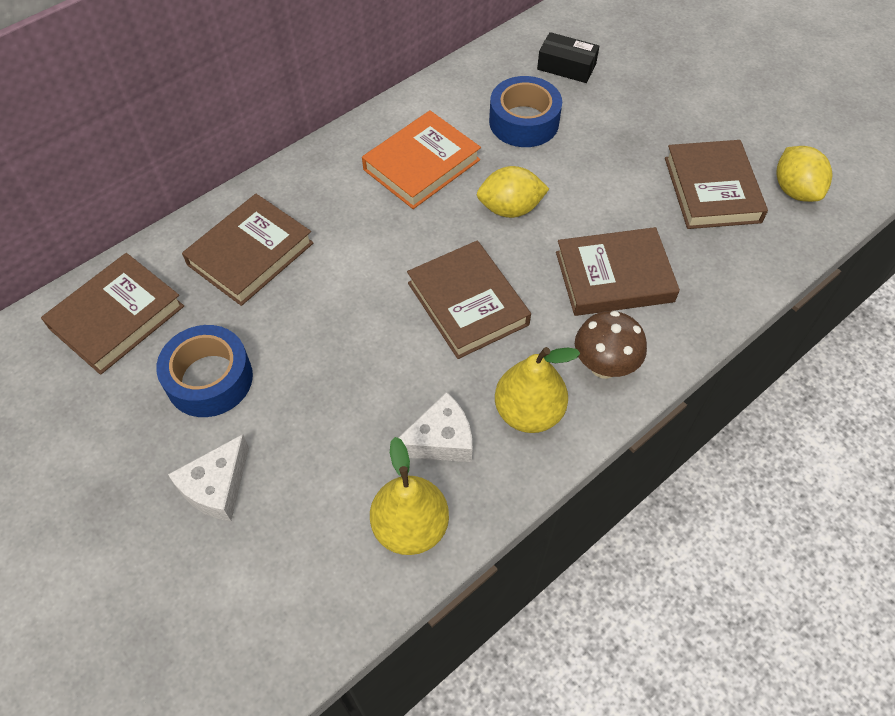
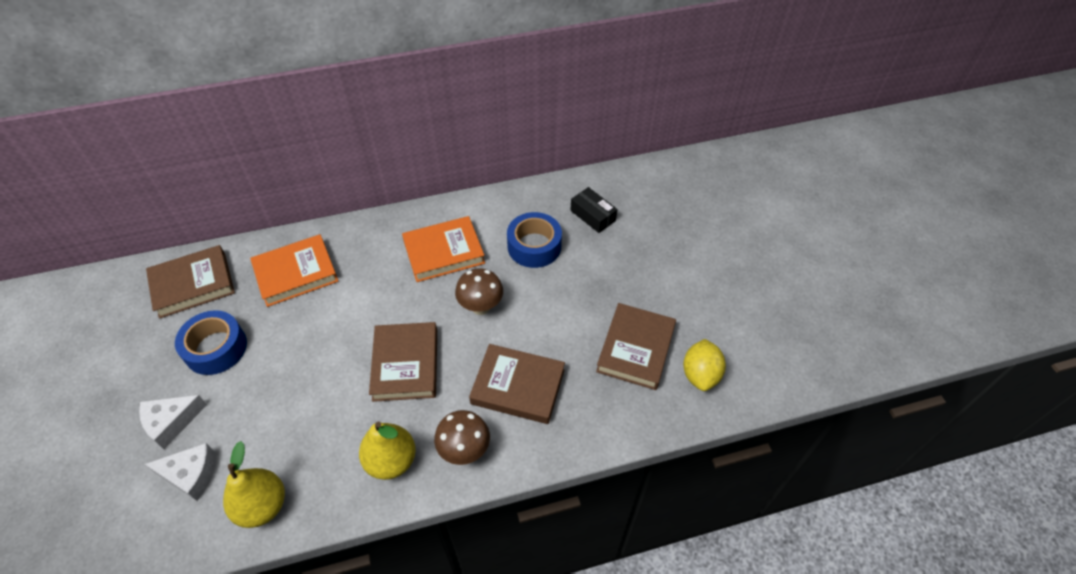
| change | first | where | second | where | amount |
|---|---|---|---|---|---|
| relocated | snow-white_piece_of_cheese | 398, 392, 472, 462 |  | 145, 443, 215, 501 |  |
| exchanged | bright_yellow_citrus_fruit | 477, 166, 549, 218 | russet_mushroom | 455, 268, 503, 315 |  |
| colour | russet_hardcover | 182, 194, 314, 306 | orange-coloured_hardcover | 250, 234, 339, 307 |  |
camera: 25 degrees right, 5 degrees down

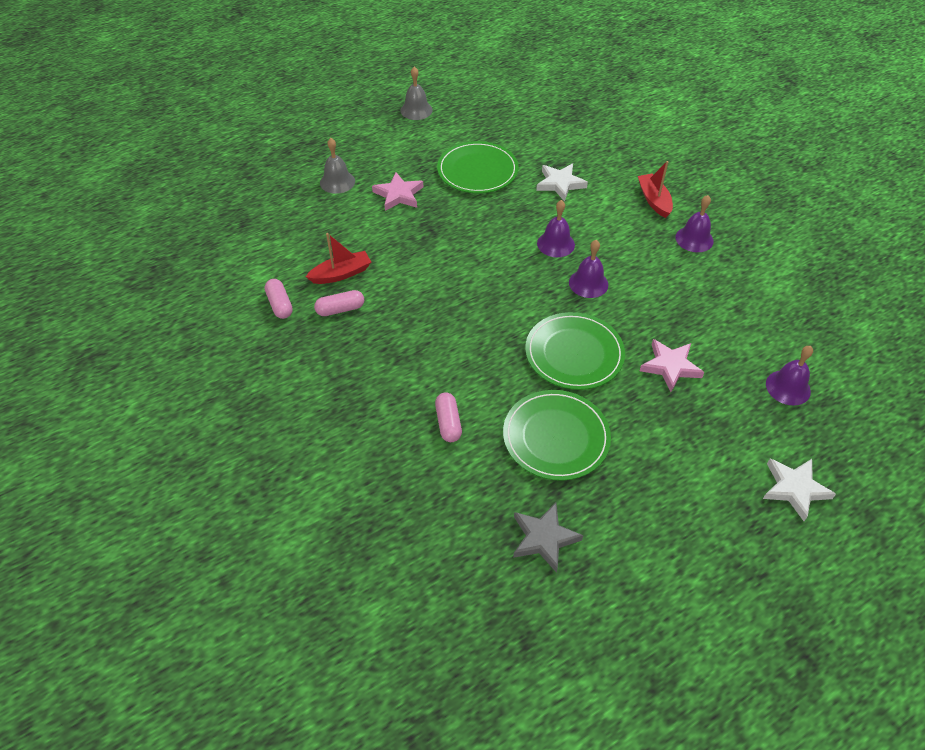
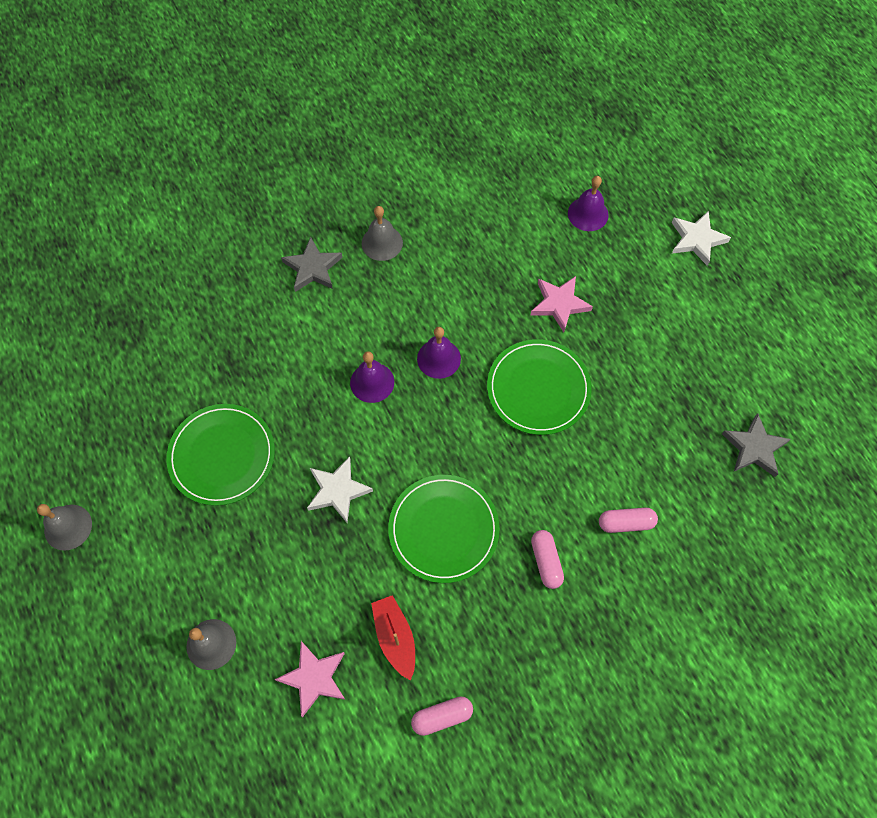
| change | first | where | second | where | amount |
|---|---|---|---|---|---|
| relocated | rosy_pill_shape | 314, 290, 364, 316 |  | 531, 530, 564, 589 |  |
| relocated | rosy_star_shape | 372, 172, 423, 211 |  | 274, 641, 346, 717 |  |
| relocated | green_dinner_plate | 503, 390, 611, 481 |  | 388, 475, 500, 583 |  |
| relocated | snow-white_star_shape | 536, 164, 588, 202 |  | 307, 456, 373, 523 |  |
| exchanged | red_sailboat | 638, 161, 673, 218 | gray_star_shape | 281, 237, 343, 292 |  |
| colour | royal_purple_school_bell | 675, 195, 714, 252 | gray_school_bell | 362, 206, 403, 261 |  |
camera: 85 degrees left, 15 degrees up

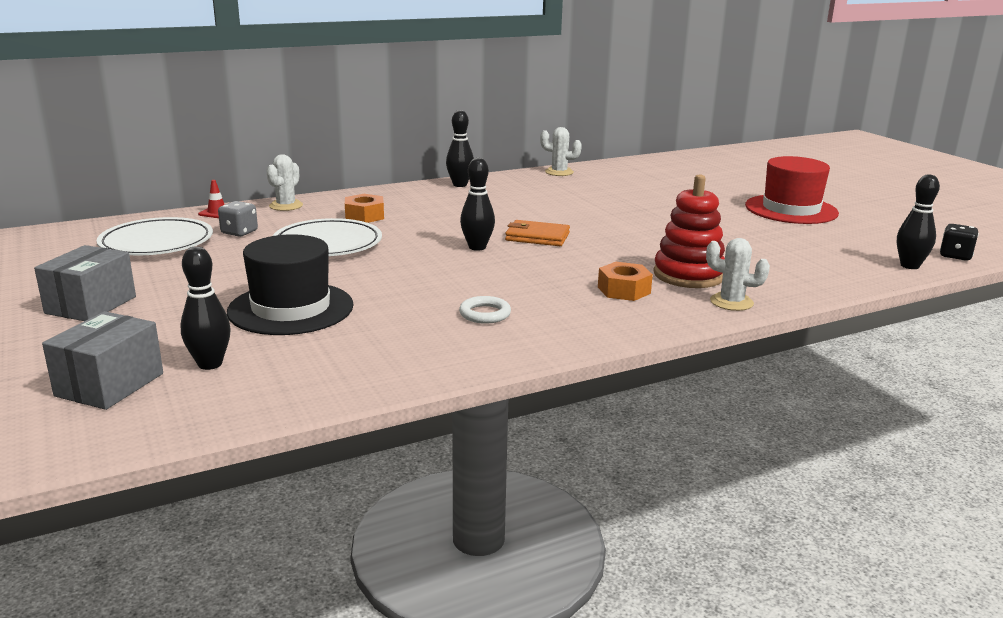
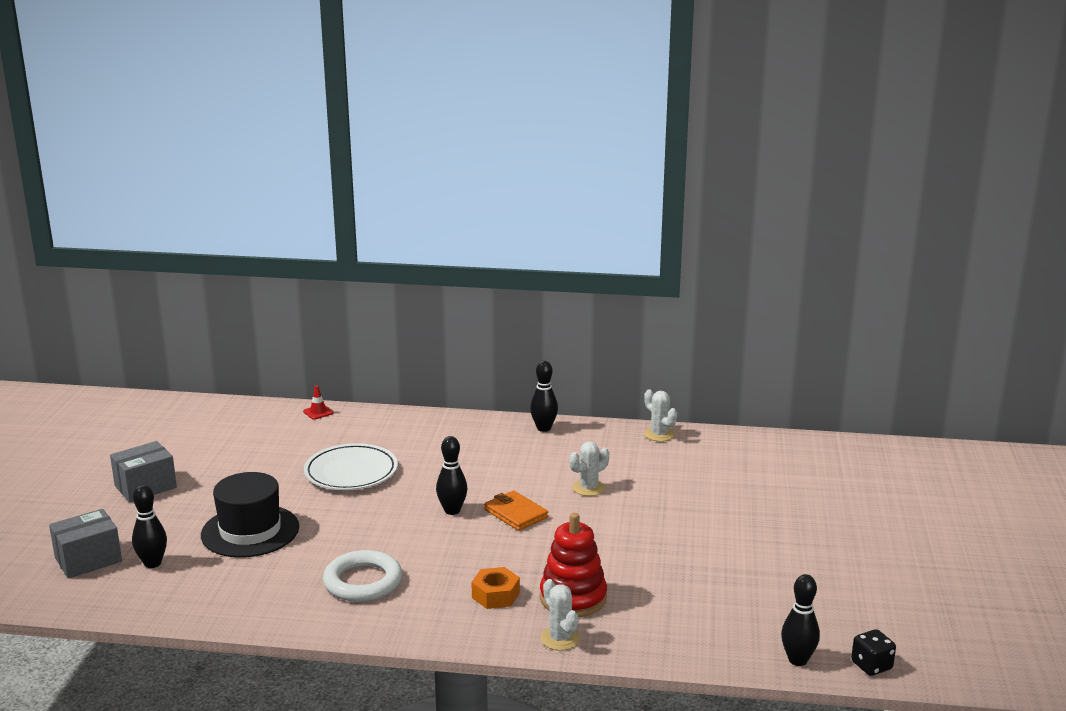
| change | first | where | second | where | amount |
|---|---|---|---|---|---|
| missing | snow-white_dinner_plate | 97, 217, 213, 255 |  |  |  |
| missing | gray_game_die | 218, 201, 258, 237 |  |  |  |
| missing | orange-coloured_hex_nut | 345, 194, 384, 223 |  |  |  |
| missing | red_hat | 745, 156, 839, 224 |  |  |  |
| relocated | snow-white_saguaro_cactus | 266, 154, 303, 211 |  | 569, 441, 609, 496 |  |
| size | snow-white_torus | 459, 296, 511, 324 |  | 323, 550, 402, 602 | x1.83 |
camera: 35 degrees right, 0 degrees up

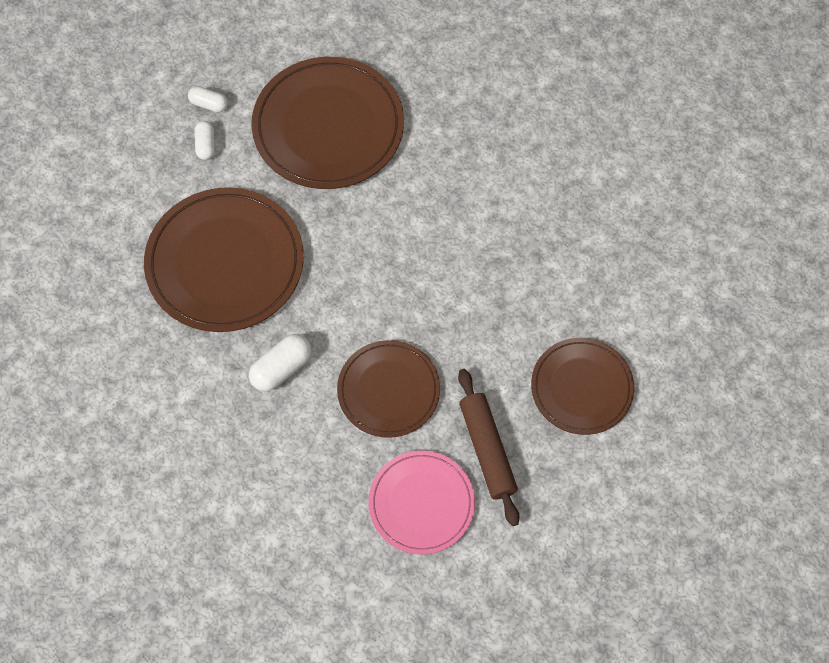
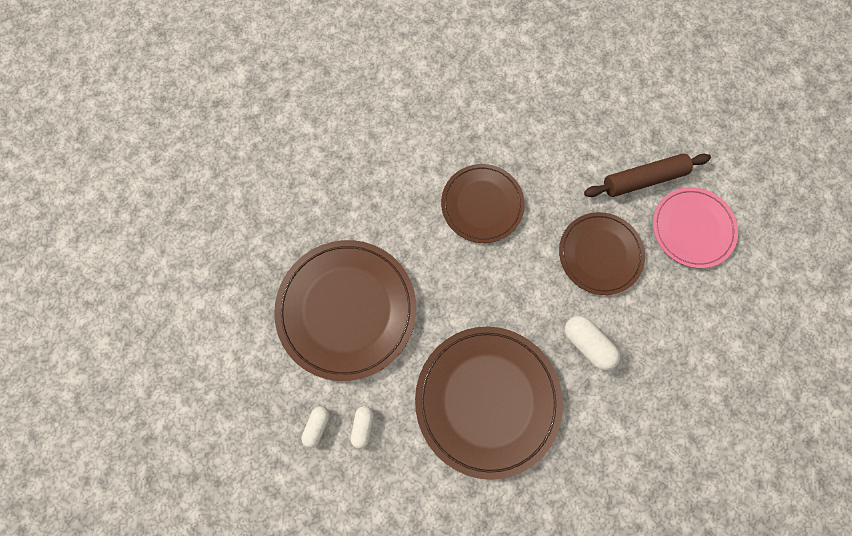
| change | first | where | second | where | amount |
|---|---|---|---|---|---|
| relocated | russet_dinner_plate | 531, 338, 634, 435 |  | 441, 164, 525, 243 |  |
| spun | snow-white_pill_shape | 194, 121, 215, 160 |  | 351, 406, 374, 449 | 75 degrees counterclockwise |
camera: 90 degrees left, 10 degrees up

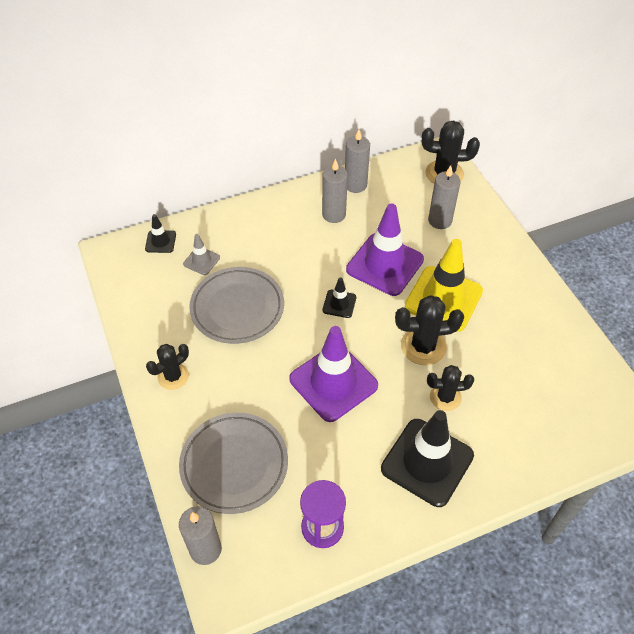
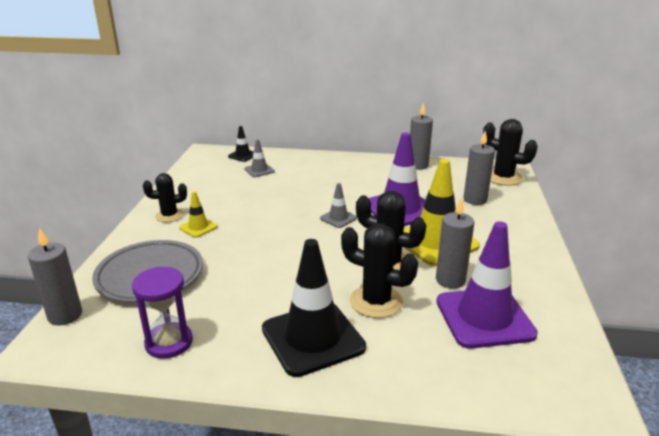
| change | first | where | second | where | amount |
|---|---|---|---|---|---|
| missing | gray_dinner_plate | 189, 267, 284, 344 |  |  |  |
| appeared |  |  | bright_yellow_safety_cone | 179, 191, 218, 238 |  |
| relocated | royal_purple_safety_cone | 289, 326, 378, 422 |  | 436, 221, 538, 349 |  |
| relocated | gray_wax_candle | 322, 159, 348, 223 |  | 436, 198, 474, 289 |  |
| colour | ebony_safety_cone | 323, 277, 356, 318 | gray_safety_cone | 320, 183, 357, 228 |  |
| size | ebony_saguaro_cactus | 427, 365, 474, 411 |  | 341, 223, 418, 318 | x1.50 |
camera: 30 degrees right, 25 degrees down

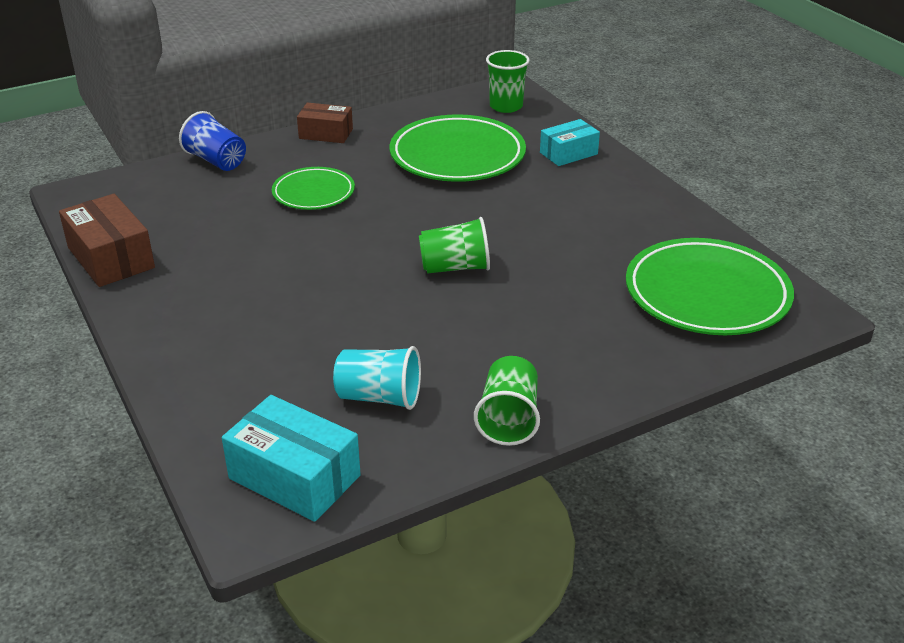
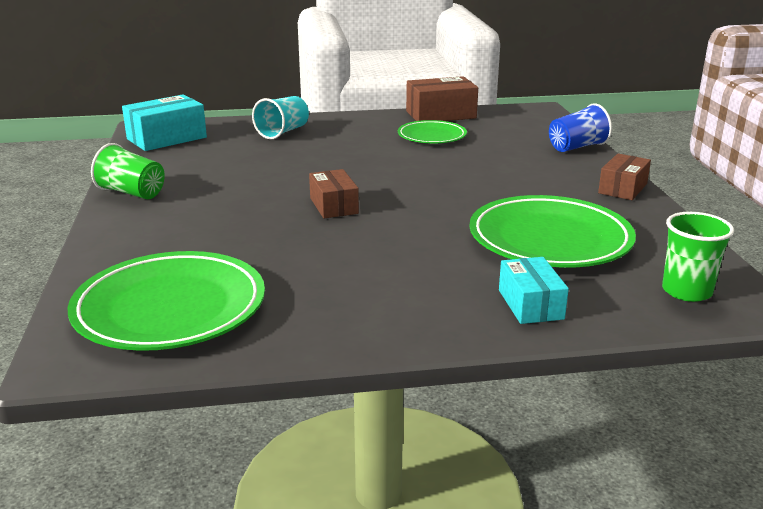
| change | first | where | second | where | amount |
|---|---|---|---|---|---|
| relocated | green_dinner_plate | 272, 167, 355, 210 |  | 398, 120, 467, 143 |  |
| relocated | turquoise_tumbler | 333, 346, 421, 410 |  | 252, 96, 309, 139 |  |
| exchanged | green_tumbler | 419, 217, 490, 274 | russet_parcel | 309, 169, 359, 218 |  |
camera: 110 degrees right, 10 degrees down

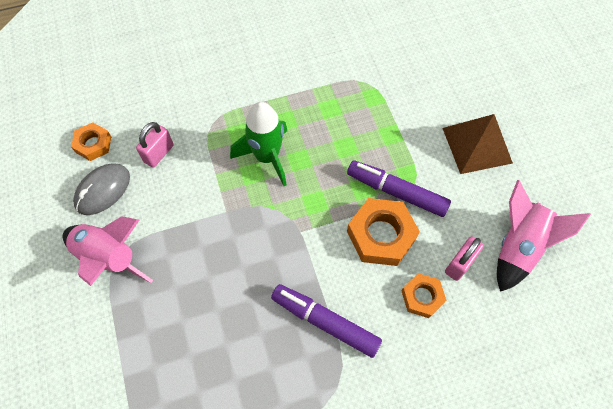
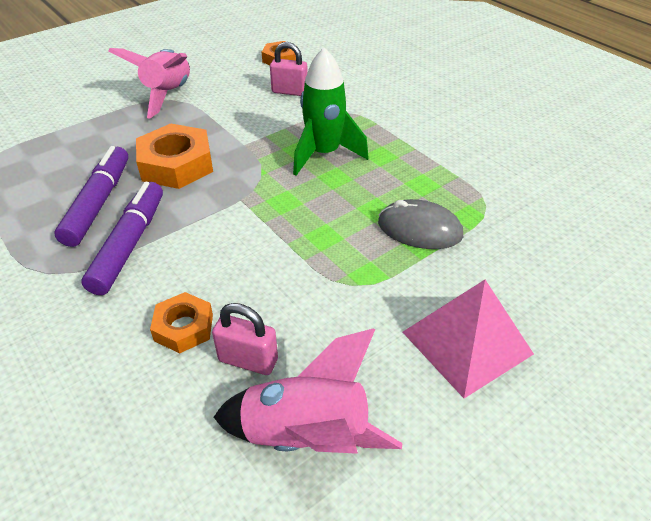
| change | first | where | second | where | amount |
|---|---|---|---|---|---|
| relocated | gray_mouse | 73, 164, 130, 215 |  | 378, 199, 463, 249 |  |
| relocated | royal_purple_felt_pen | 347, 160, 451, 217 |  | 54, 146, 128, 247 |  |
| relocated | orange-coloured_hex_nut | 347, 198, 420, 266 |  | 136, 123, 213, 189 |  |
| colour | russet_pyramid_shape | 443, 114, 513, 174 | rosy_pyramid_shape | 403, 280, 534, 398 |  |
camera: 70 degrees right, 20 degrees down

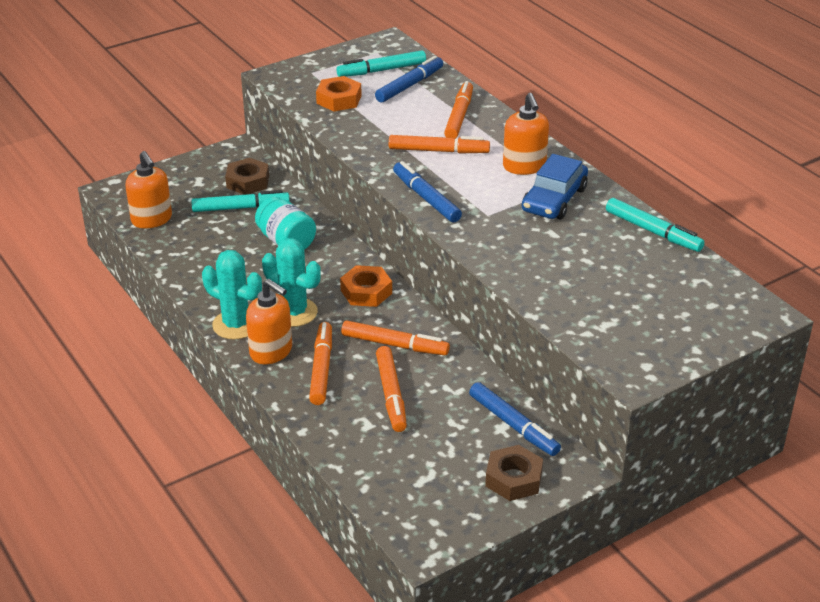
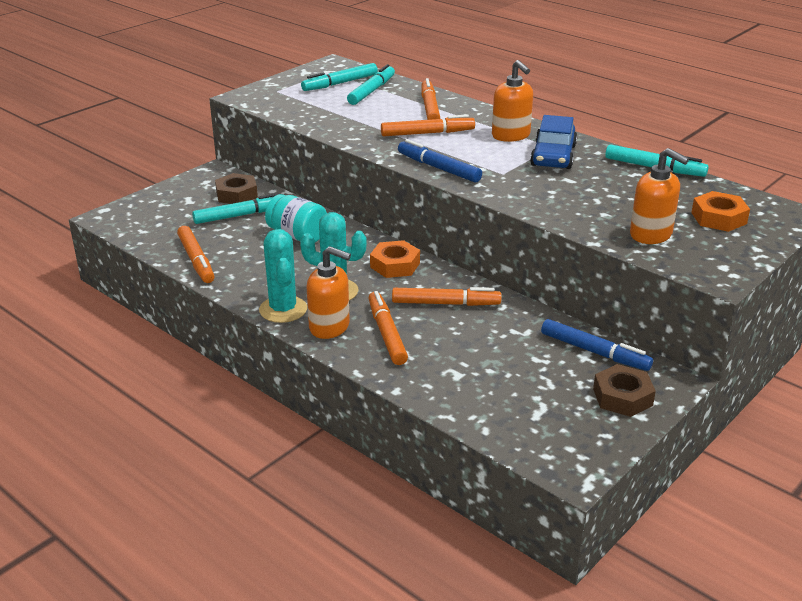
| change | first | where | second | where | amount |
|---|---|---|---|---|---|
| relocated | orange-coloured_pump_bottle | 125, 151, 172, 229 |  | 630, 148, 689, 244 |  |
| relocated | orange-coloured_hex_nut | 316, 76, 362, 111 |  | 691, 191, 750, 232 |  |
| relocated | orange-coloured_felt_pen | 376, 346, 407, 432 |  | 177, 226, 214, 283 |  |
| colour | blue_felt_pen | 375, 56, 443, 103 | turquoise_felt_pen | 347, 64, 395, 105 |  |
| spun | turquoise_saguaro_cactus | 202, 250, 262, 339 |  | 259, 229, 307, 323 | 60 degrees clockwise |
camera: 15 degrees left, 5 degrees down

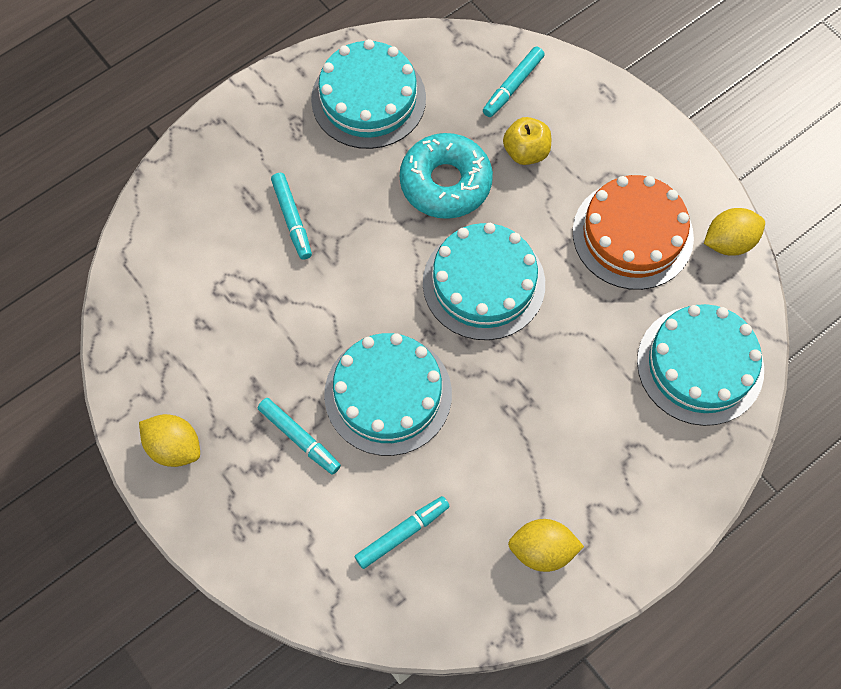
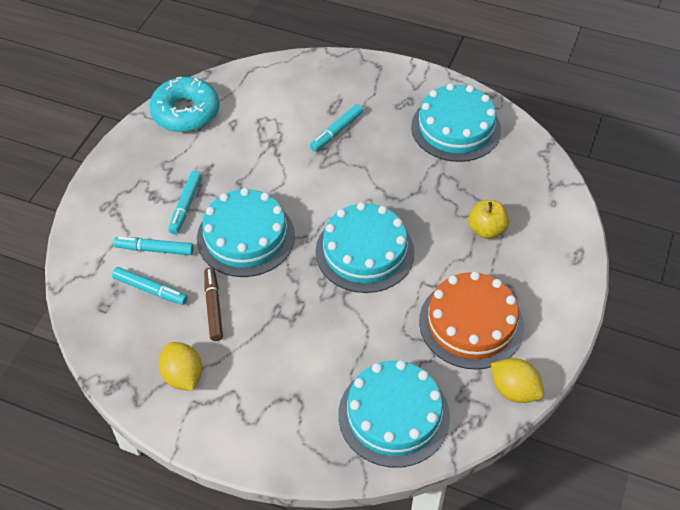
| change | first | where | second | where | amount |
|---|---|---|---|---|---|
| missing | bright_yellow_citrus_fruit | 139, 414, 200, 467 |  |  |  |
| appeared |  |  | russet_felt_pen | 204, 267, 223, 341 |  |
| relocated | turquoise_glazed_donut | 400, 133, 493, 219 |  | 149, 77, 220, 132 |  |
| relocated | turquoise_felt_pen | 483, 47, 545, 117 |  | 113, 237, 194, 255 |  |
camera: 60 degrees right, 15 degrees down

